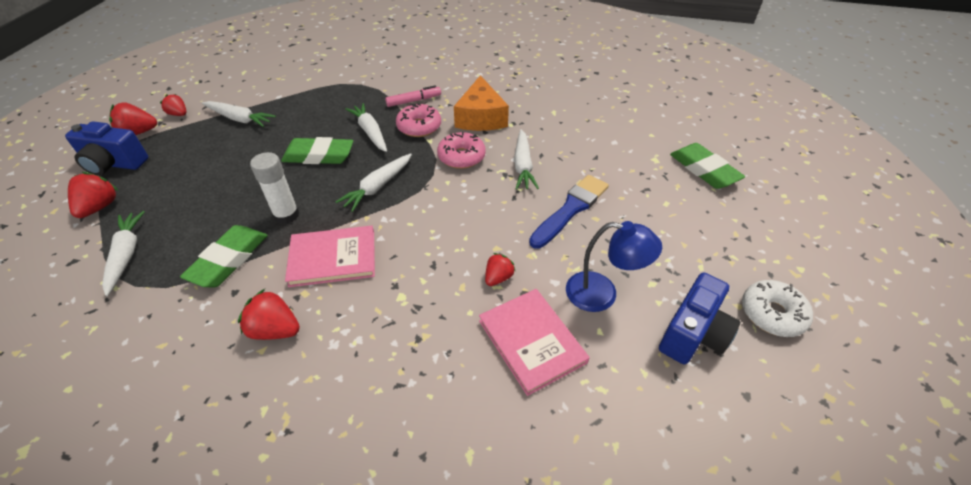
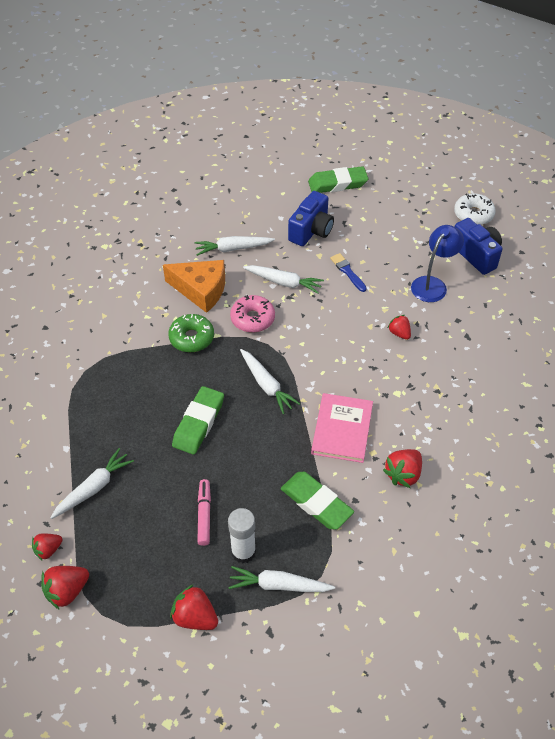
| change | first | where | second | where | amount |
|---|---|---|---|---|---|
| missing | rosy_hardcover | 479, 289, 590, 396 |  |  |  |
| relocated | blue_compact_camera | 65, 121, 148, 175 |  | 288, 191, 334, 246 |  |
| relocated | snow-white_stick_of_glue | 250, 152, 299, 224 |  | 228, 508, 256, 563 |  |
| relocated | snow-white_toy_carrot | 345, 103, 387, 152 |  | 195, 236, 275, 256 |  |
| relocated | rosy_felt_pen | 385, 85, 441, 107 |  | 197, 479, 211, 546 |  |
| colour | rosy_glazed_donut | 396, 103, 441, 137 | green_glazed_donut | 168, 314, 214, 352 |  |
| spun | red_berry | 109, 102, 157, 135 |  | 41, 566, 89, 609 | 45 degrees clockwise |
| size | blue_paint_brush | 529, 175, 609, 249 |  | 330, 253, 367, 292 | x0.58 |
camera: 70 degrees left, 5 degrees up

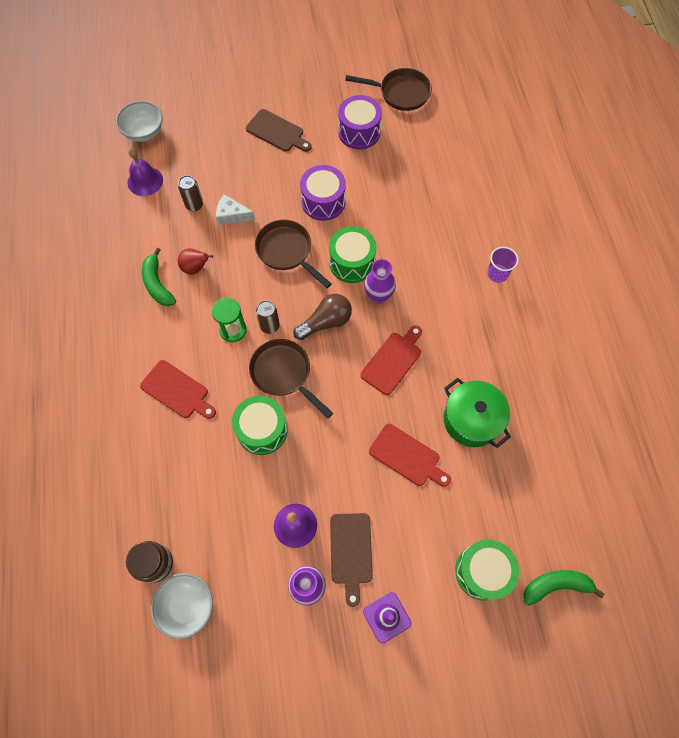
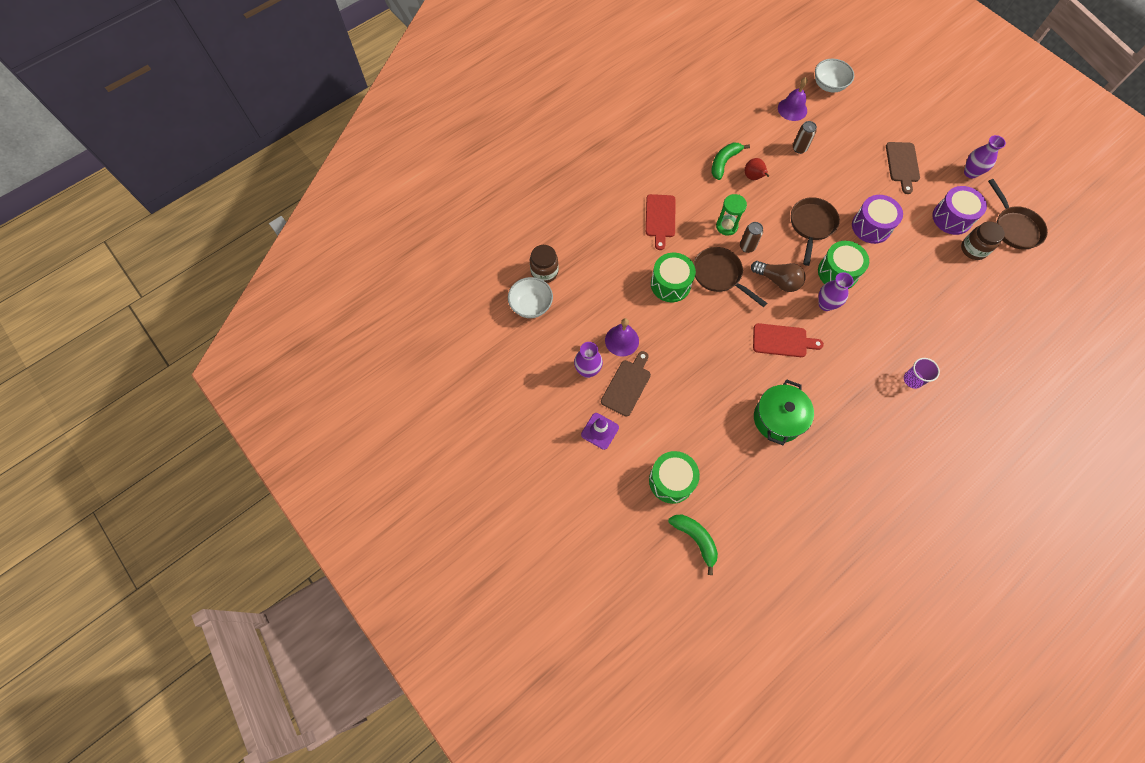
| change | first | where | second | where | amount |
|---|---|---|---|---|---|
| missing | snow-white_piece_of_cheese | 216, 194, 255, 225 |  |  |  |
| missing | red_cutting_board | 369, 424, 451, 487 |  |  |  |
| appeared |  |  | russet_jar | 961, 221, 1005, 260 |  |
| appeared |  |  | royal_purple_tall_vase | 964, 135, 1006, 178 |  |
| spun | russet_skillet | 249, 339, 333, 419 |  | 693, 247, 767, 307 | 60 degrees counterclockwise |
| spun | russet_cutting_board | 330, 513, 373, 607 |  | 601, 351, 651, 417 | 150 degrees clockwise |
camera: 60 degrees right, 0 degrees up

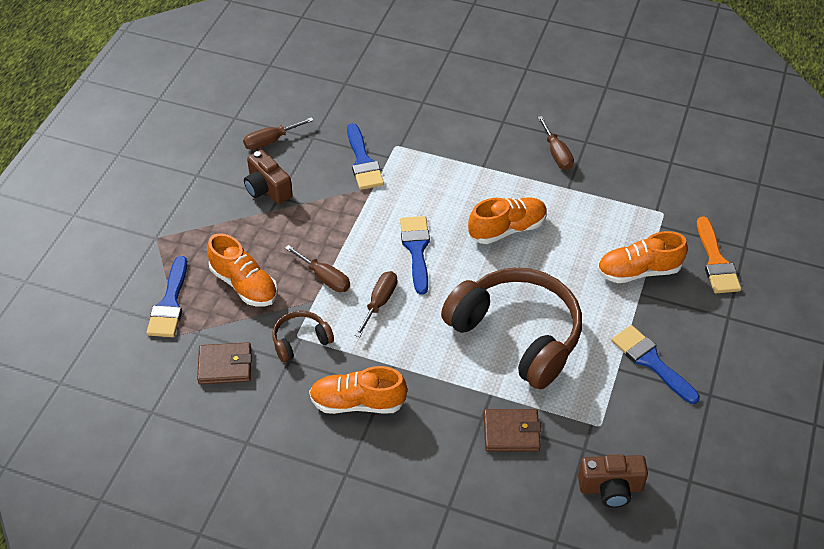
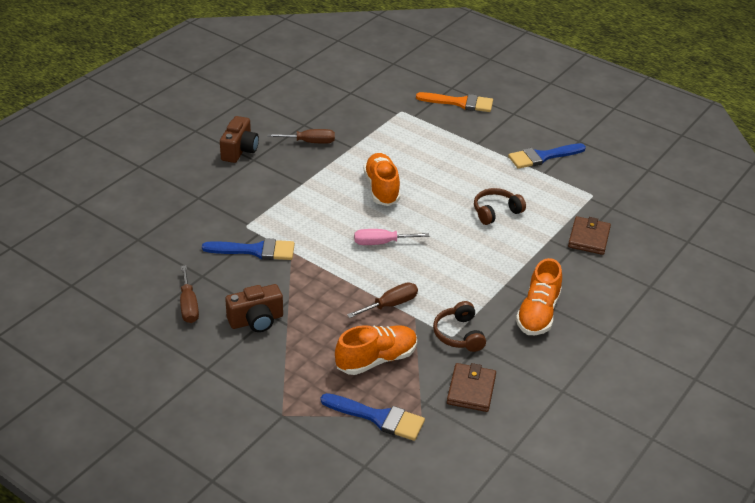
| change | first | where | second | where | amount |
|---|---|---|---|---|---|
| missing | russet_hand_screwdriver | 355, 271, 397, 337 |  |  |  |
| missing | orange-coloured_shoe | 597, 231, 688, 283 |  |  |  |
| relocated | russet_compact_camera | 578, 454, 648, 508 |  | 220, 116, 259, 163 |  |
| exchanged | blue_paint_brush | 400, 216, 430, 295 | rosy_hand_screwdriver | 354, 229, 429, 245 |  |
| size | russet_headphones | 441, 267, 582, 389 |  | 474, 188, 526, 225 | x0.45 |
camera: 75 degrees left, 10 degrees down

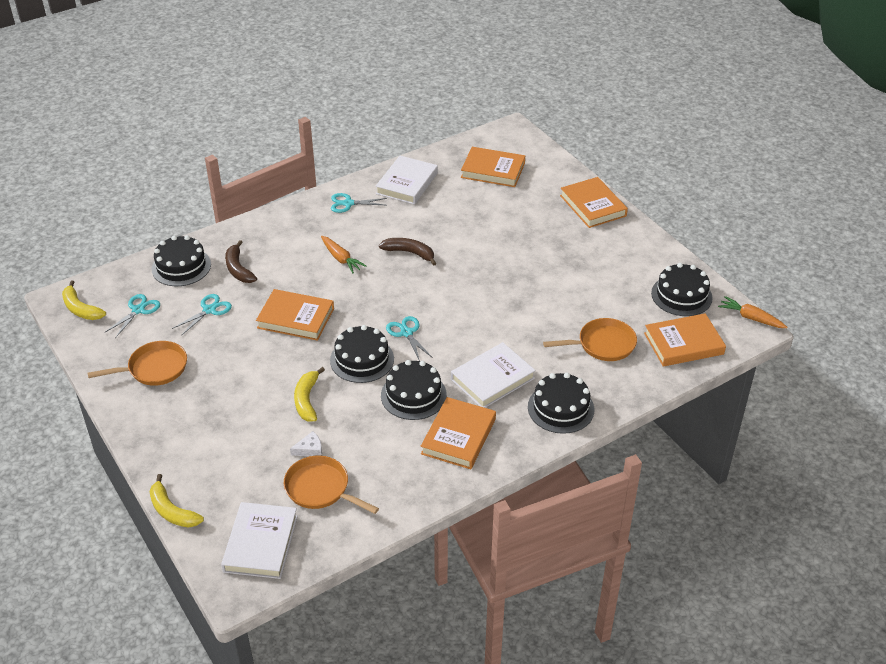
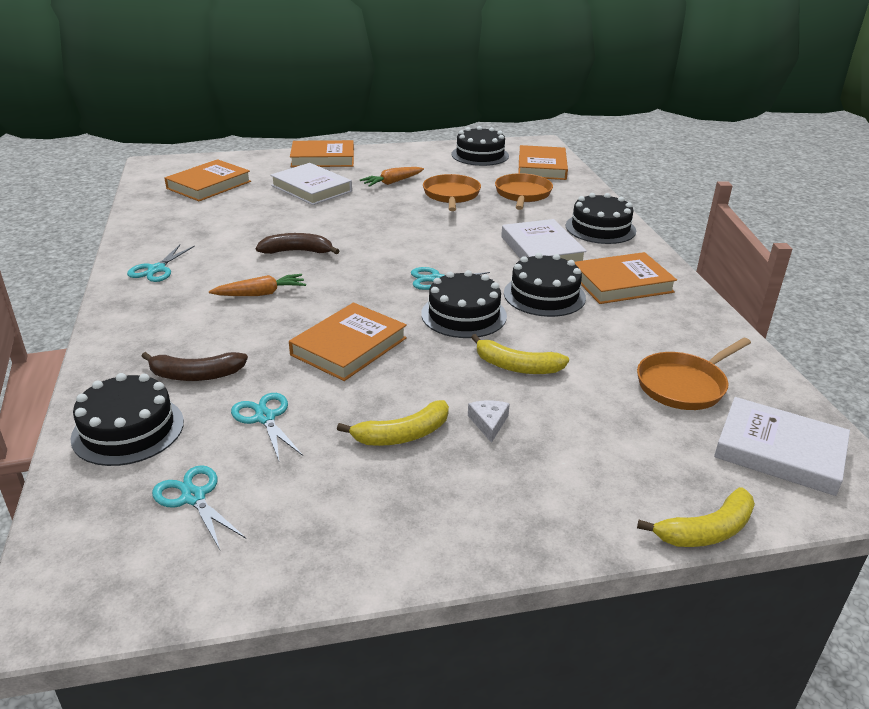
| change | first | where | second | where | amount |
|---|---|---|---|---|---|
| relocated | bright_yellow_banana | 62, 280, 106, 320 |  | 337, 400, 449, 446 |  |
| relocated | orange-coloured_skillet | 88, 341, 187, 386 |  | 423, 174, 481, 211 |  |
| relocated | snow-white_piece_of_cheese | 290, 431, 322, 456 |  | 468, 400, 510, 443 |  |
| relocated | snow-white_hardcover | 375, 156, 438, 204 |  | 270, 163, 352, 205 |  |
| relocated | orange-coloured_toy_carrot | 718, 296, 787, 328 |  | 360, 167, 424, 187 |  |
| spun | russet_banana | 379, 238, 437, 266 |  | 256, 233, 339, 254 | 45 degrees clockwise |
| spun | orange-coloured_hardcover | 421, 397, 496, 469 |  | 575, 252, 677, 304 | 60 degrees counterclockwise |
camera: 70 degrees left, 10 degrees down

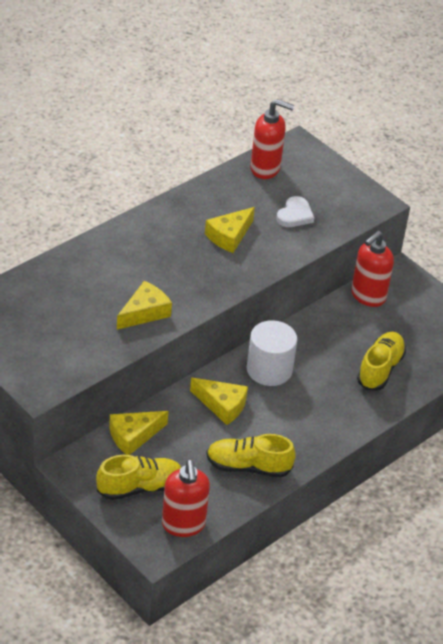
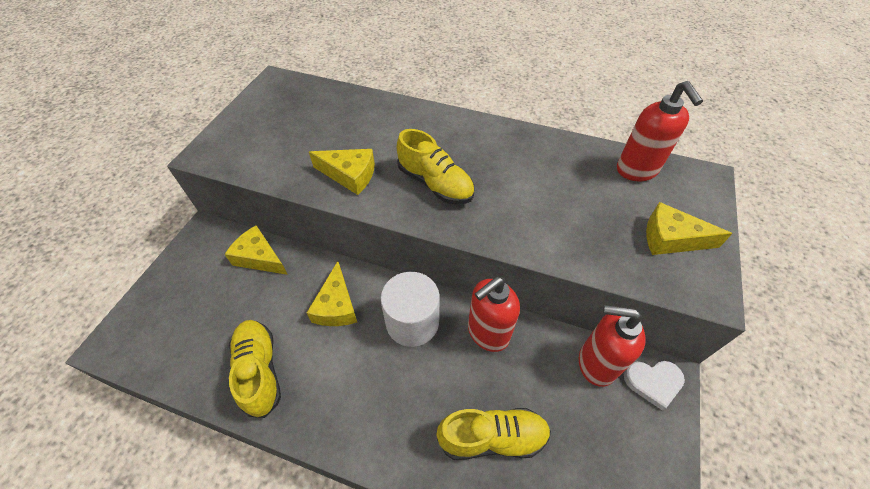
| change | first | where | second | where | amount |
|---|---|---|---|---|---|
| relocated | bright_yellow_shoe | 96, 455, 181, 500 |  | 397, 129, 474, 204 |  |
| relocated | red_pump_bottle | 162, 460, 210, 537 |  | 468, 277, 520, 352 |  |
| relocated | bright_yellow_piece_of_cheese | 205, 207, 255, 253 |  | 646, 202, 733, 255 |  |
| relocated | snow-white_heart_shape | 276, 196, 314, 227 |  | 624, 361, 685, 411 |  |
camera: 65 degrees right, 10 degrees up

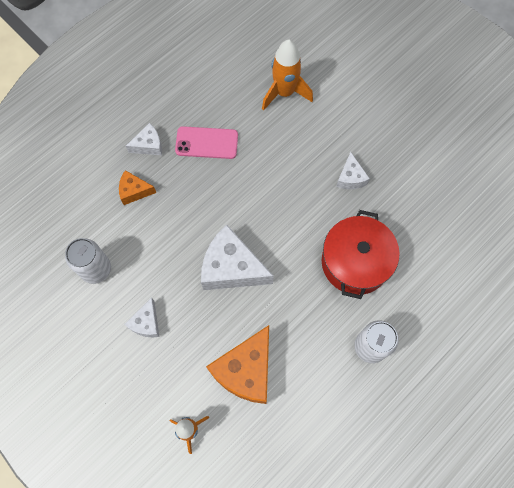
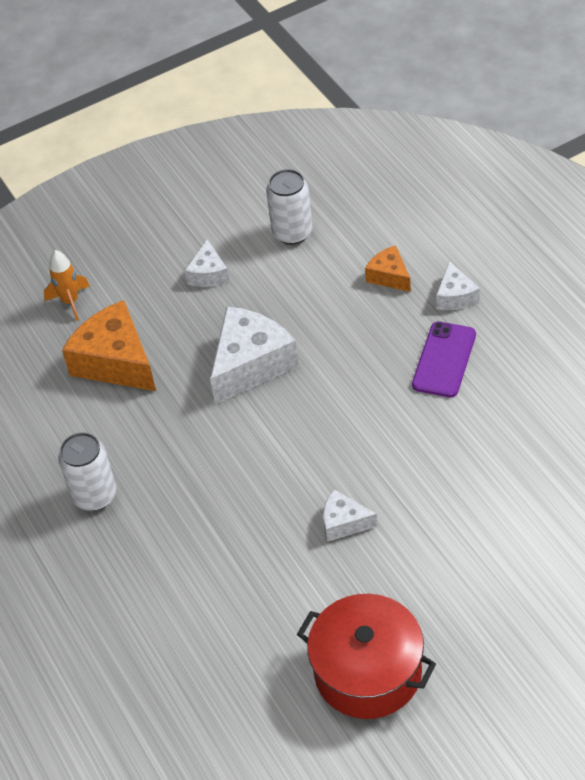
| change | first | where | second | where | amount |
|---|---|---|---|---|---|
| missing | orange-coloured_toy_rocket | 262, 40, 313, 111 |  |  |  |
| relocated | red_cooking_pot | 322, 210, 400, 299 |  | 297, 594, 436, 719 |  |
| colour | rosy_phone | 175, 126, 238, 159 | royal_purple_phone | 412, 322, 476, 398 |  |
| spun | orange-coloured_piece_of_cheese | 119, 170, 156, 205 |  | 365, 245, 411, 292 | 60 degrees counterclockwise |
| spun | snow-white_piece_of_cheese | 124, 298, 160, 338 |  | 185, 239, 229, 287 | 120 degrees counterclockwise |
camera: 110 degrees right, 20 degrees down

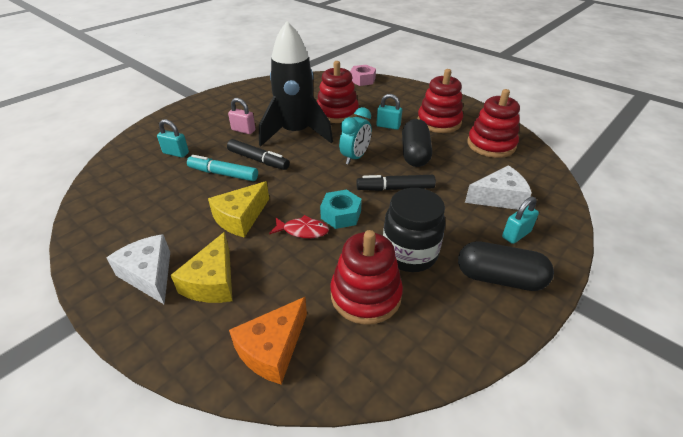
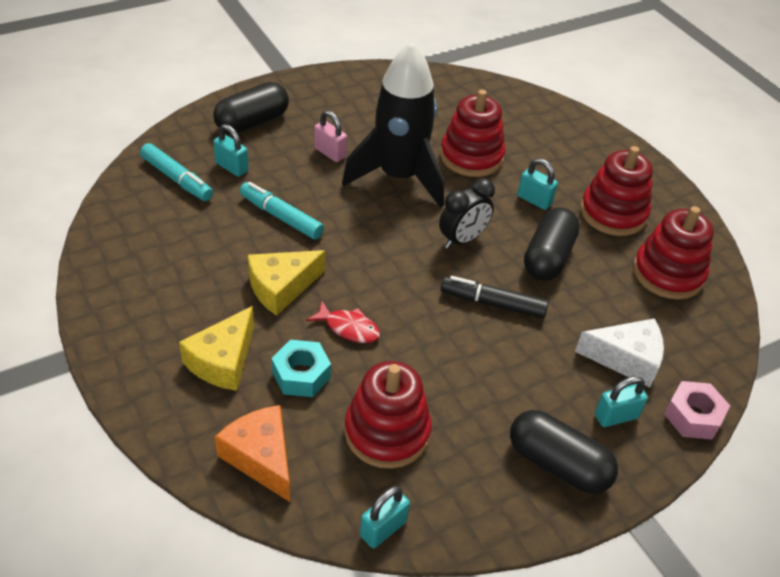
| change | first | where | second | where | amount |
|---|---|---|---|---|---|
| missing | snow-white_piece_of_cheese | 106, 234, 170, 305 |  |  |  |
| missing | ebony_felt_pen | 227, 139, 290, 170 |  |  |  |
| missing | ebony_jar | 383, 188, 445, 272 |  |  |  |
| appeared |  |  | turquoise_felt_pen | 140, 143, 213, 201 |  |
| appeared |  |  | ebony_pill_shape | 213, 82, 289, 134 |  |
| appeared |  |  | turquoise_small_lock | 360, 486, 410, 548 |  |
| relocated | turquoise_hex_nut | 320, 190, 362, 229 |  | 272, 340, 331, 397 |  |
| relocated | rosy_hex_nut | 350, 65, 376, 86 |  | 664, 381, 730, 440 |  |
| colour | turquoise_bedside_clock | 339, 107, 372, 165 | ebony_bedside_clock | 439, 178, 495, 249 |  |
| spun | orange-coloured_piece_of_cheese | 229, 297, 307, 384 |  | 215, 405, 290, 502 | 90 degrees clockwise |
camera: 15 degrees right, 5 degrees up

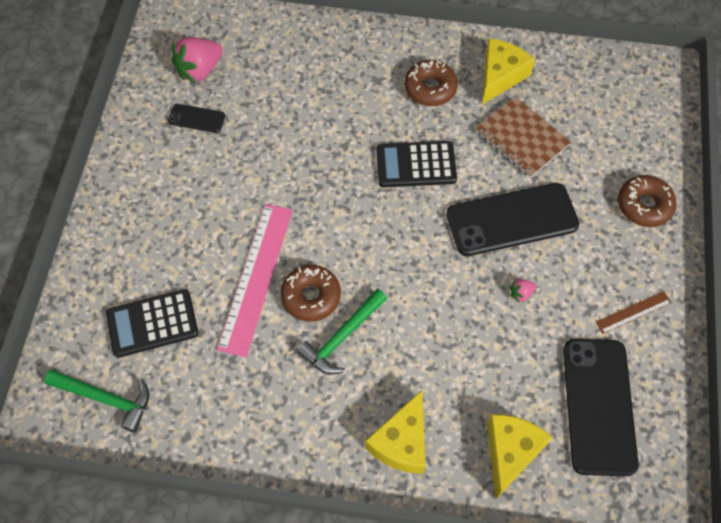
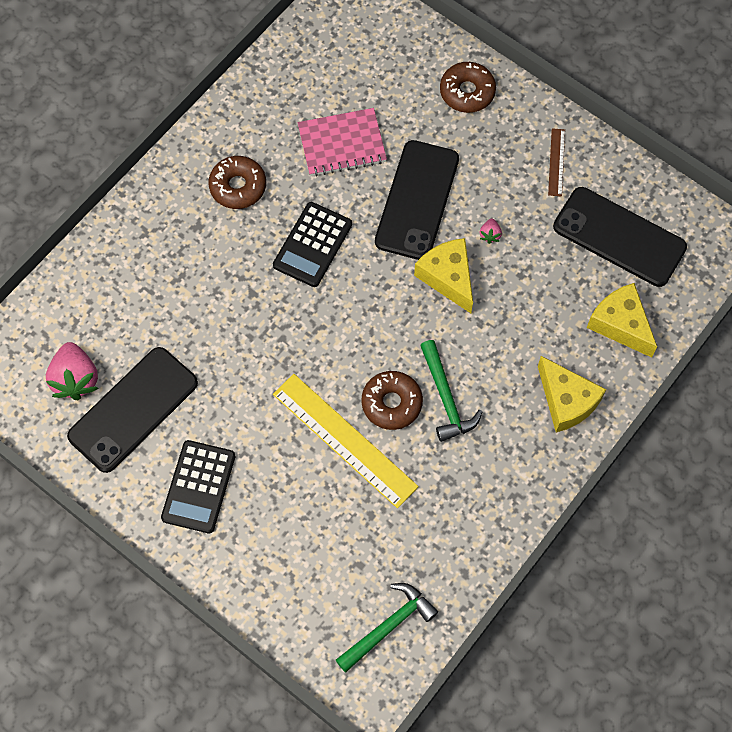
| change | first | where | second | where | amount |
|---|---|---|---|---|---|
| relocated | ebony_calculator | 106, 289, 199, 358 |  | 161, 440, 235, 533 |  |
| relocated | bright_yellow_piece_of_cheese | 482, 38, 535, 104 |  | 414, 238, 473, 313 |  |
| colour | rosy_measuring_stick | 217, 204, 293, 357 | bright_yellow_measuring_stick | 273, 374, 419, 508 |  |
| colour | russet_notebook | 476, 96, 571, 178 | rosy_notebook | 298, 108, 387, 176 |  |
| size | ebony_phone | 168, 104, 225, 133 |  | 67, 347, 198, 473 | x2.17 |
camera: 60 degrees left, 5 degrees up

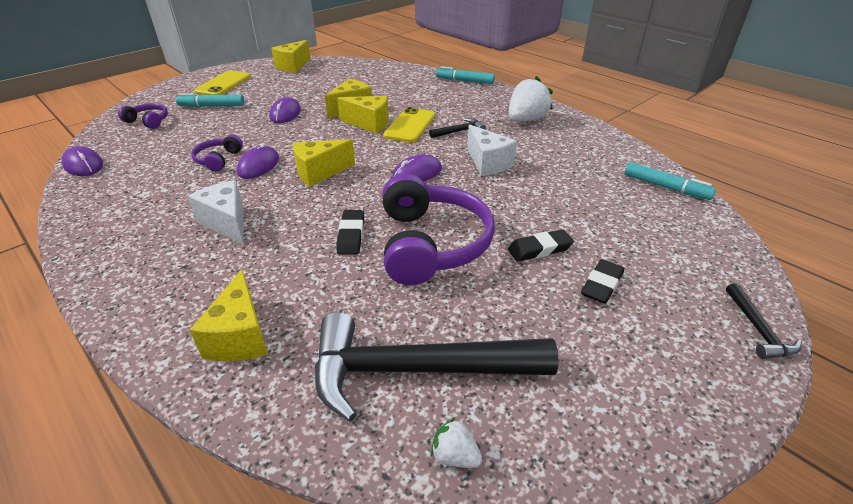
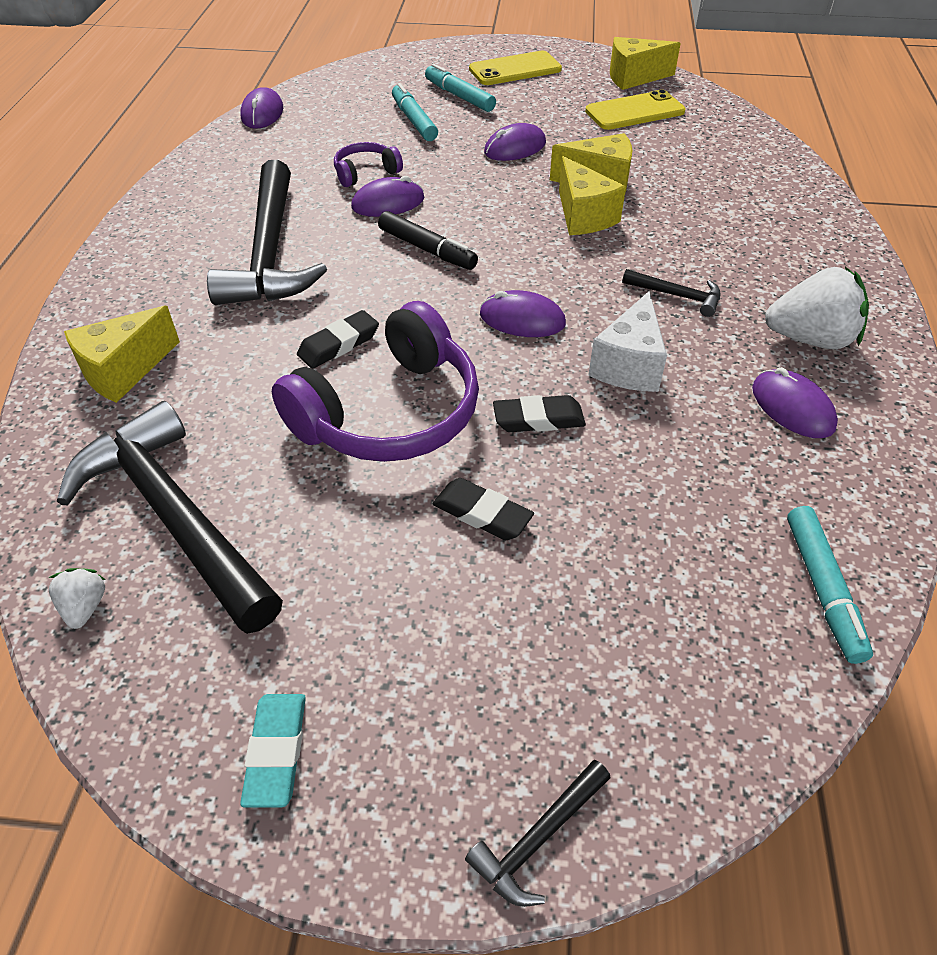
| change | first | where | second | where | amount |
|---|---|---|---|---|---|
| missing | royal_purple_headphones | 118, 103, 168, 129 |  |  |  |
| appeared |  |  | turquoise_gum_eraser | 240, 694, 306, 807 |  |
| appeared |  |  | royal_purple_mouse | 752, 367, 838, 438 |  |
| relocated | bright_yellow_phone | 383, 107, 435, 143 |  | 585, 90, 686, 130 |  |
| relocated | turquoise_felt_pen | 436, 66, 495, 84 |  | 392, 83, 438, 141 |  |
| relocated | ebony_gum_eraser | 581, 259, 624, 304 |  | 493, 395, 586, 432 |  |
| exchanged | snow-white_piece_of_cheese | 188, 180, 244, 245 | ebony_hammer | 207, 160, 327, 305 |  |
| exchanged | bright_yellow_piece_of_cheese | 293, 139, 355, 187 | ebony_felt_pen | 378, 211, 478, 270 |  |
camera: 50 degrees right, 10 degrees up

